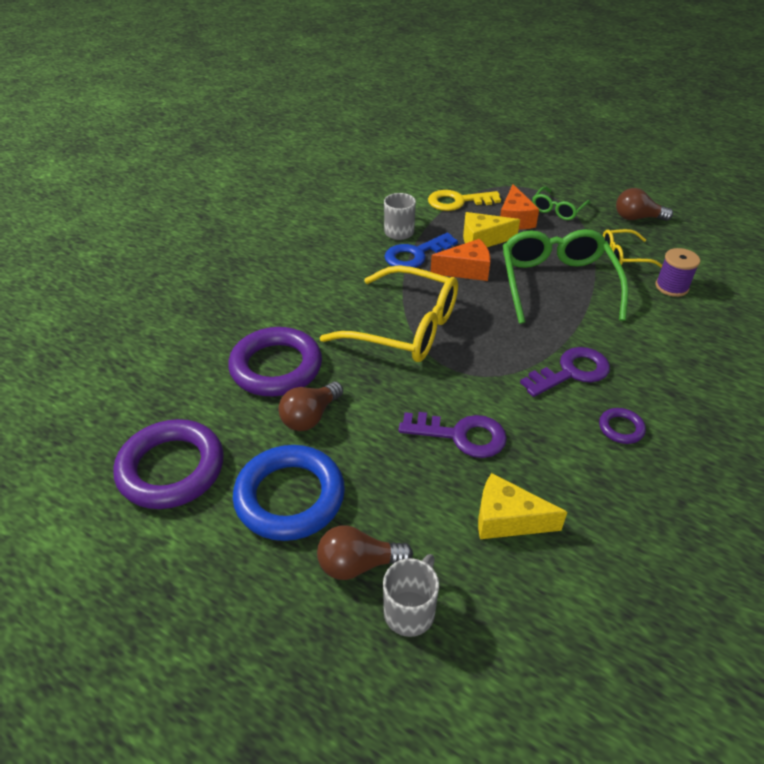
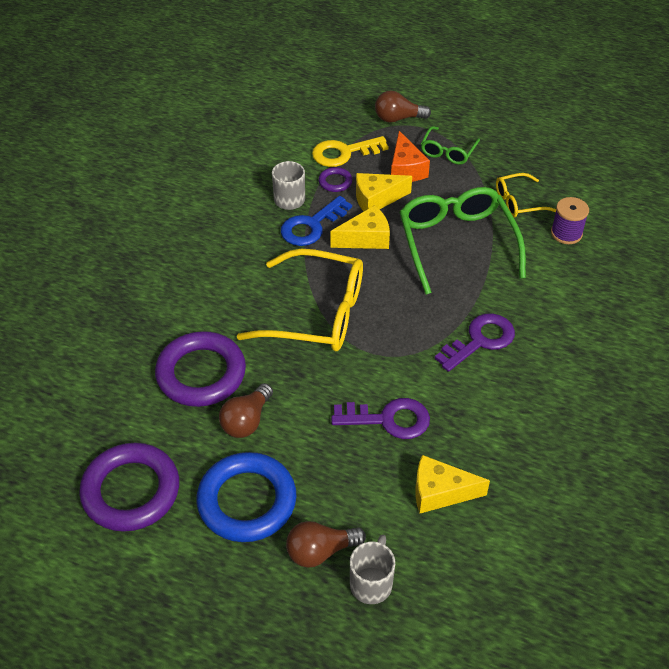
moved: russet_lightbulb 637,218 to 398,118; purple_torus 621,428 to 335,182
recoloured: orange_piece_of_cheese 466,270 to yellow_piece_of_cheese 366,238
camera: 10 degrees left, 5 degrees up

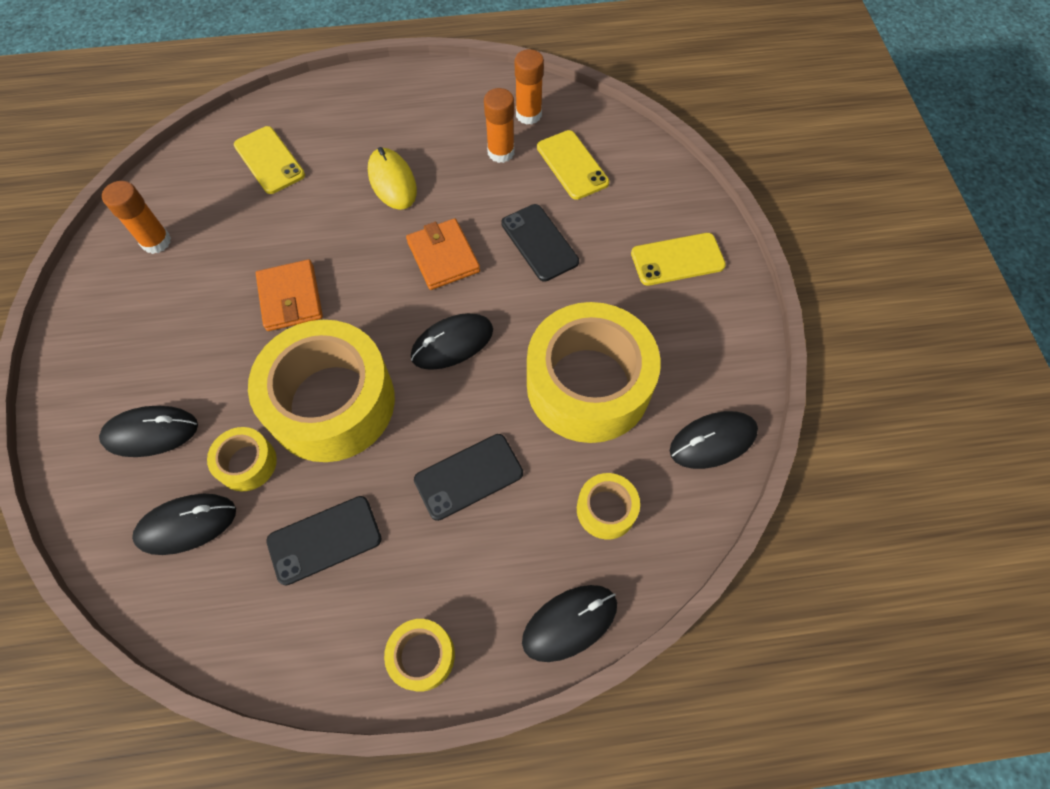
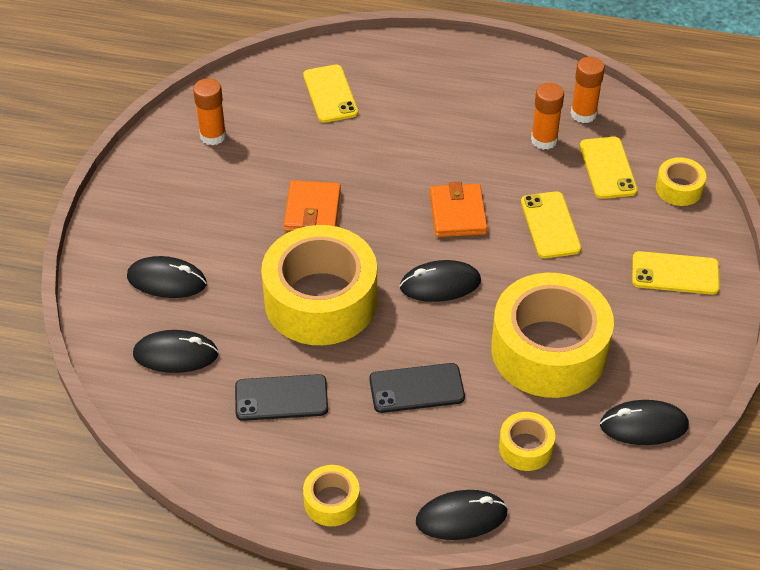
removed: yellow_computer_mouse 392,181
moved: yellow_tape 247,463 to 679,188
recoloured: ebony_mobile_phone 539,242 to yellow_mobile_phone 550,225
camera: 20 degrees right, 15 degrees down

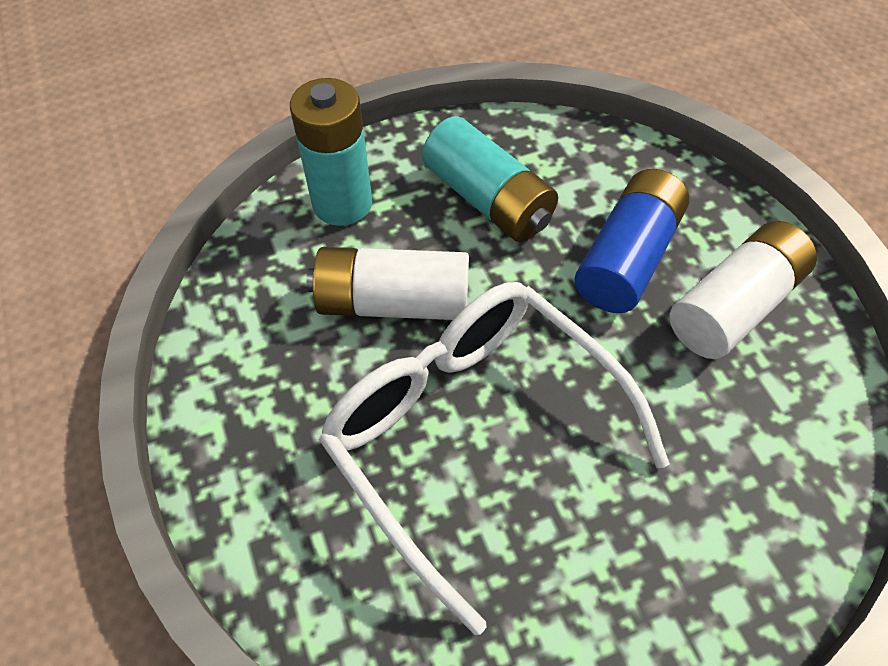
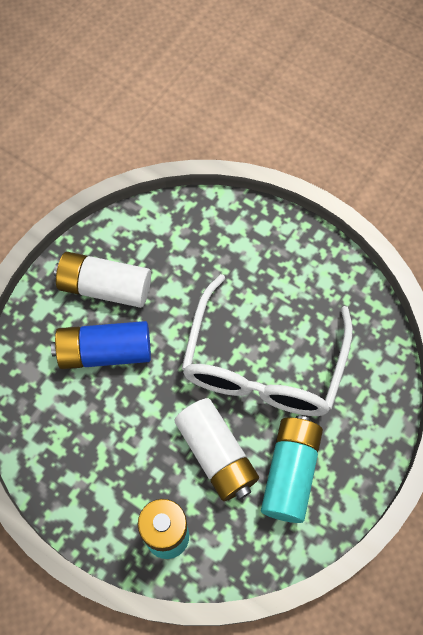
moved: turquoise_battery 488,199 to 290,472
camera: 125 degrees left, 10 degrees up

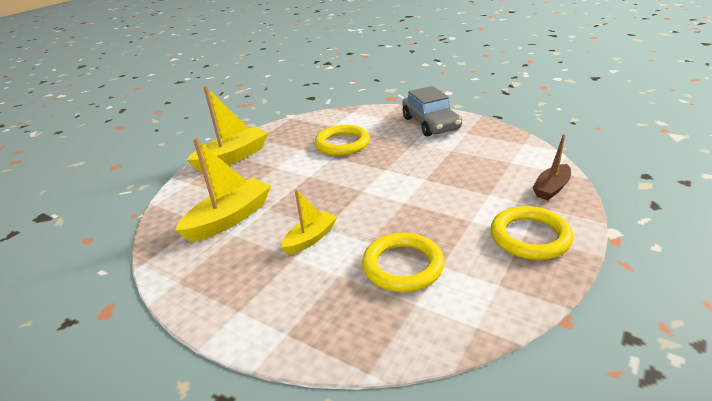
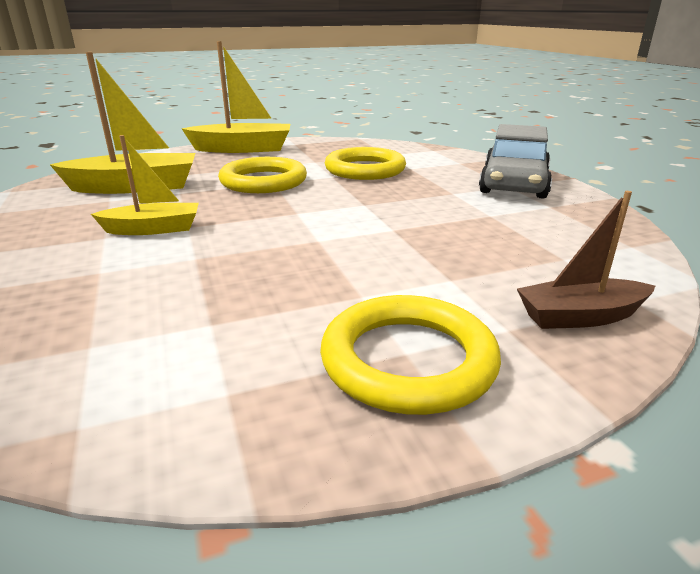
moved: yellow_torus 402,266 to 263,181
camera: 35 degrees right, 5 degrees down

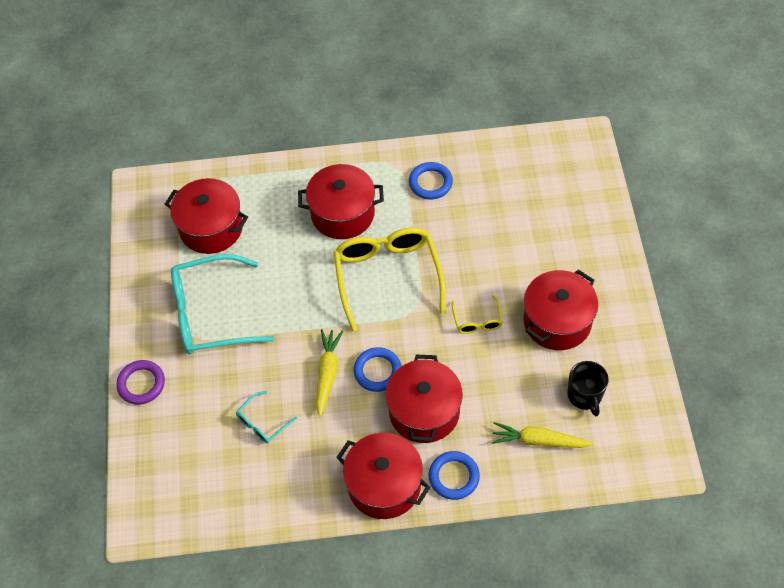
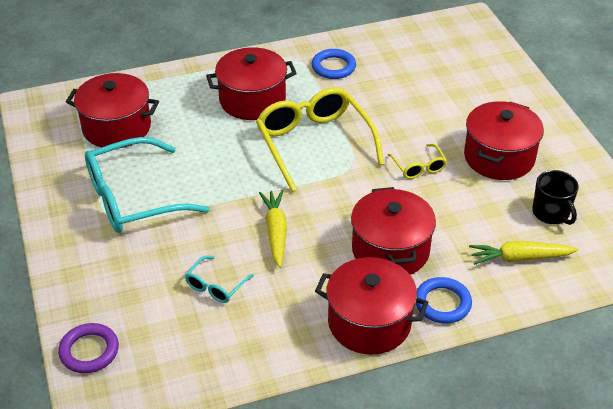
removed: cobalt_torus 377,371
moved: purple_torus 141,384 to 89,351
camera: 15 degrees left, 15 degrees down

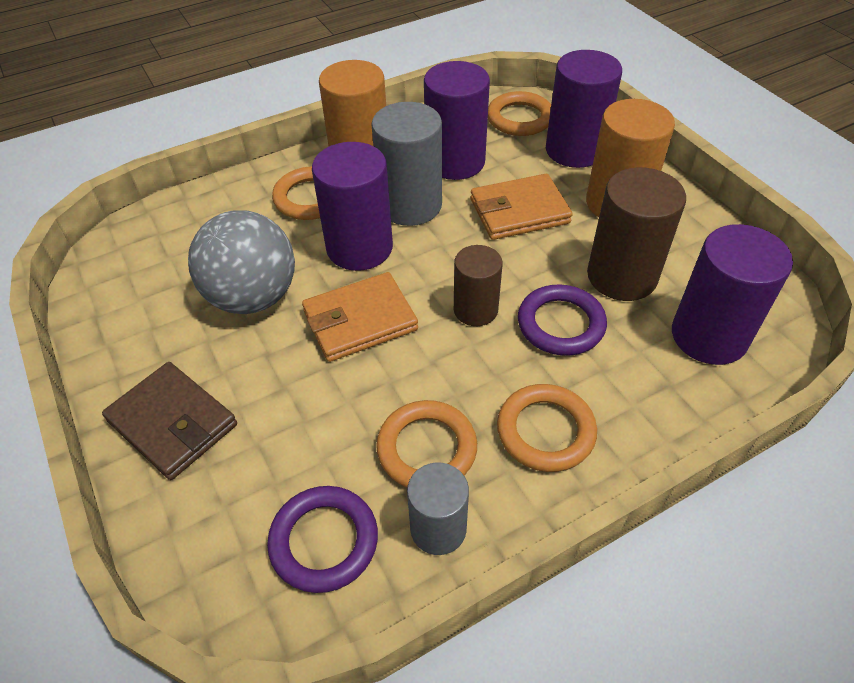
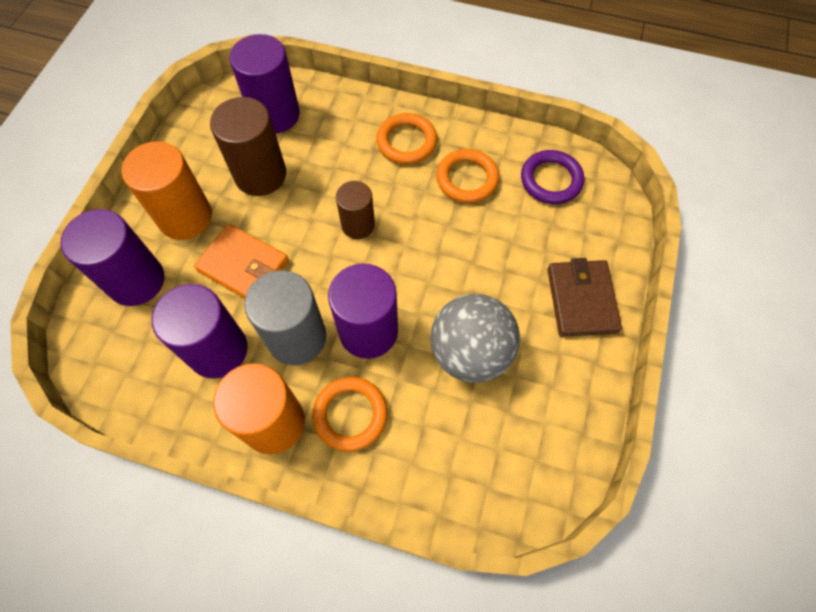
removed: orange_torus 519,118; orange_billfold 360,320; purple_torus 560,324; grey_solid_cylinder 438,529
camera: 135 degrees left, 15 degrees up

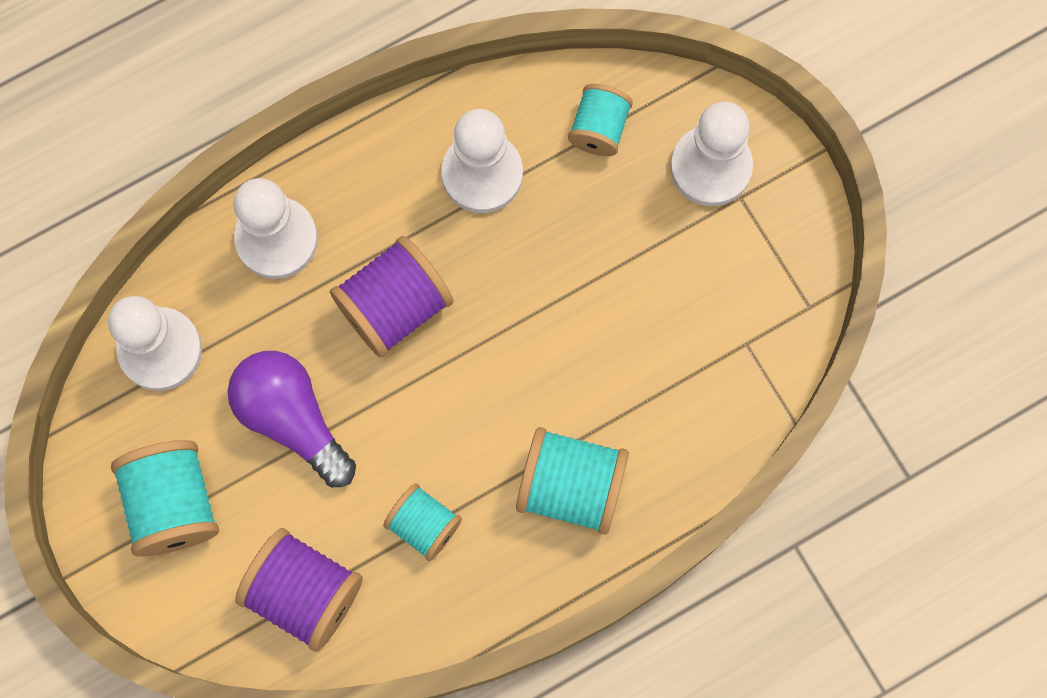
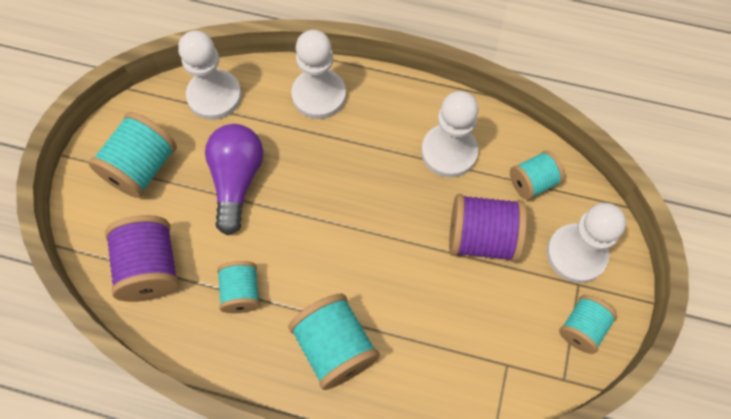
added: turquoise_reel_of_thread 582,328
moved: purple_reel_of_thread 394,307 to 481,238
camera: 45 degrees right, 10 degrees down

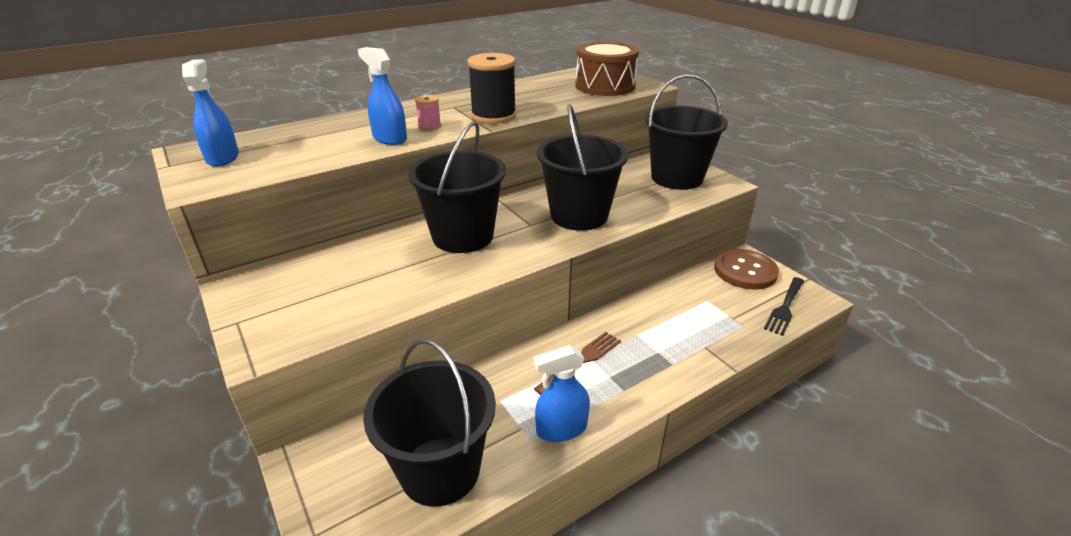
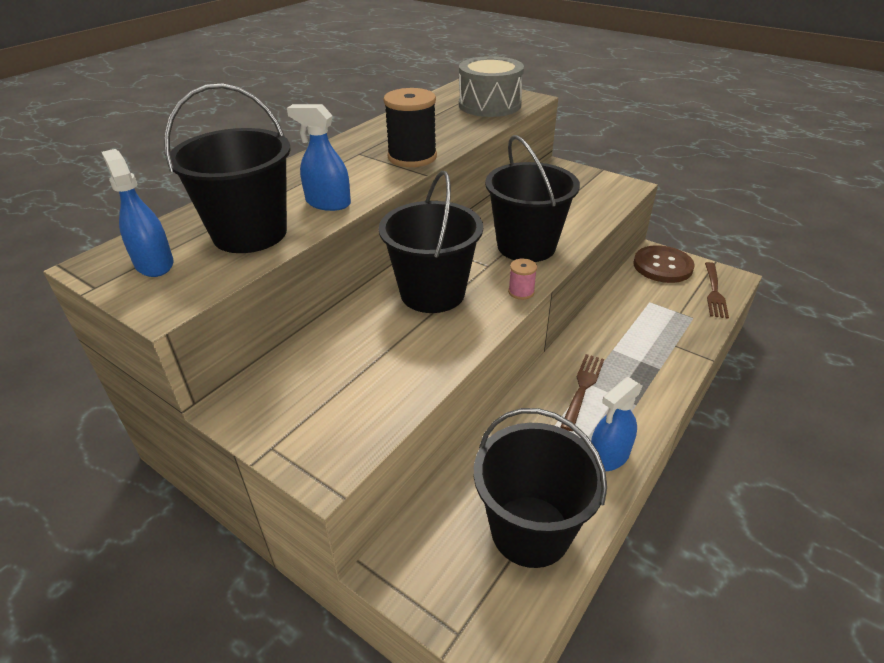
moved: ebony_sand_bucket 676,178 to 250,233; pink_reel_of_thread 429,126 to 521,292
recoloured: russet_snare_drum 605,86 to grey_snare_drum 489,105; ebony_dinner_fork 785,307 to russet_dinner_fork 714,292
camera: 20 degrees left, 5 degrees up

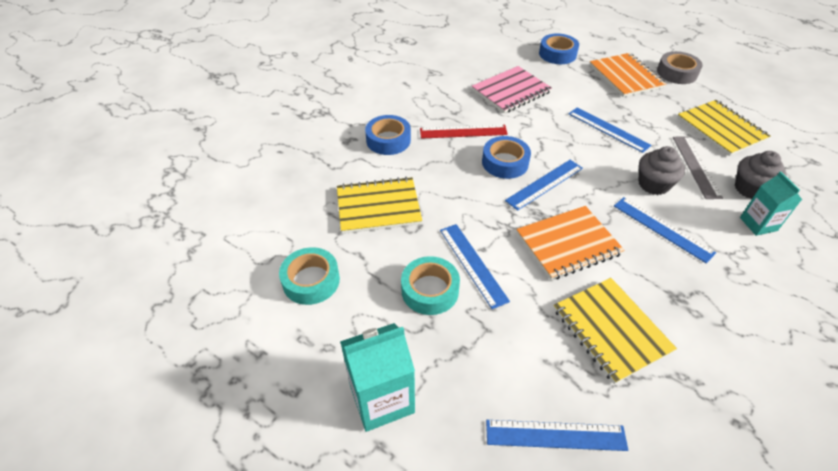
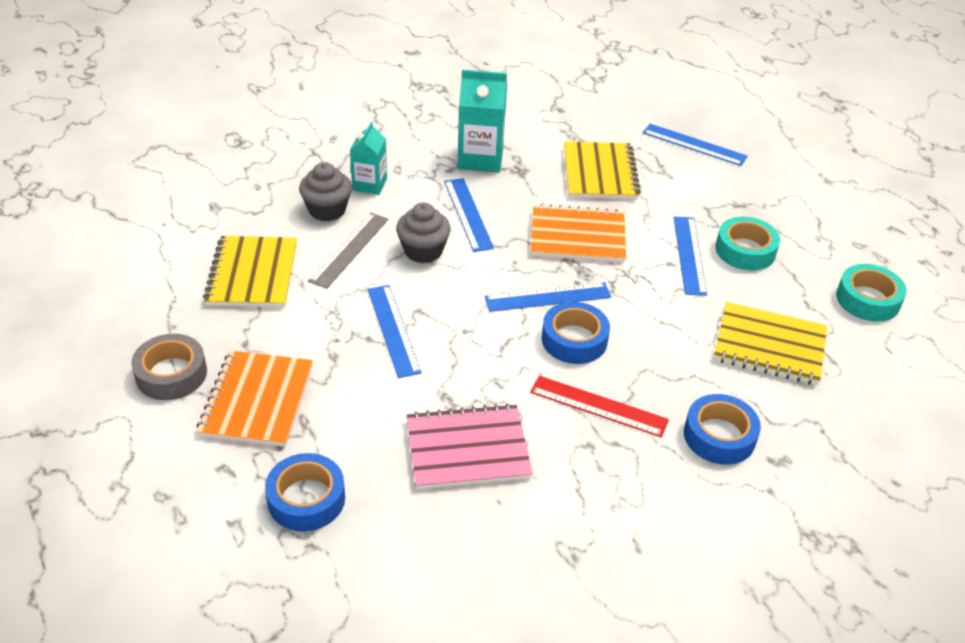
moved: turquoise_juice_carton 382,399 to 480,158
camera: 155 degrees left, 5 degrees down

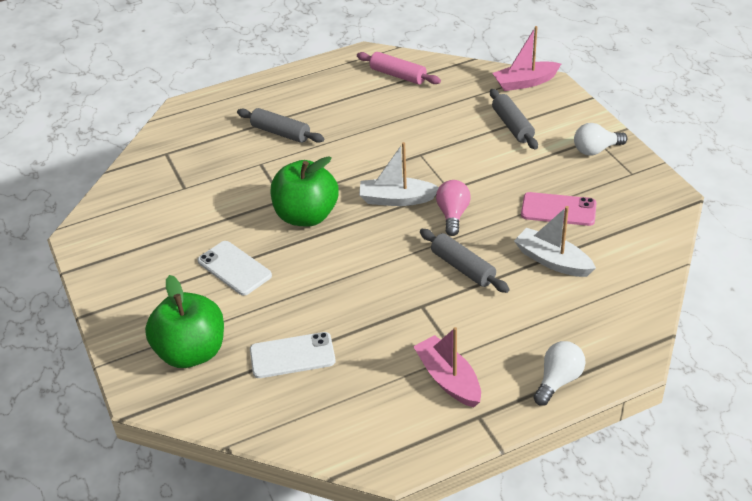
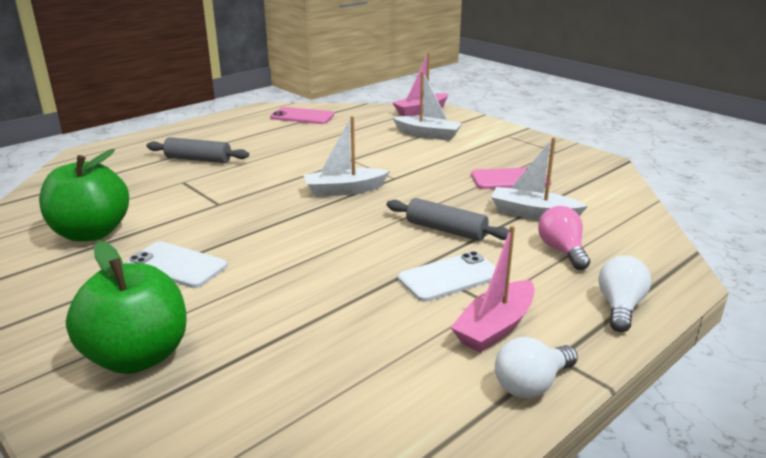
moved: white_lightbulb 596,150 to 531,384; green_apple_fruit 306,216 to 91,233; pink_lightbulb 453,215 to 562,251; white_mobile_phone 292,355 to 449,277
replaced: pink_rolling_pin 398,75 to pink_mobile_phone 302,116; grey_rolling_pin 512,126 to white_sailboat 427,135
turned: pink_sailboat 448,379 = 495,327 90 degrees counterclockwise
camera: 20 degrees left, 15 degrees down

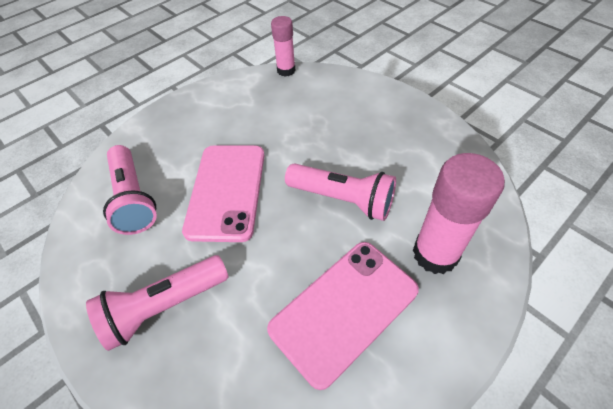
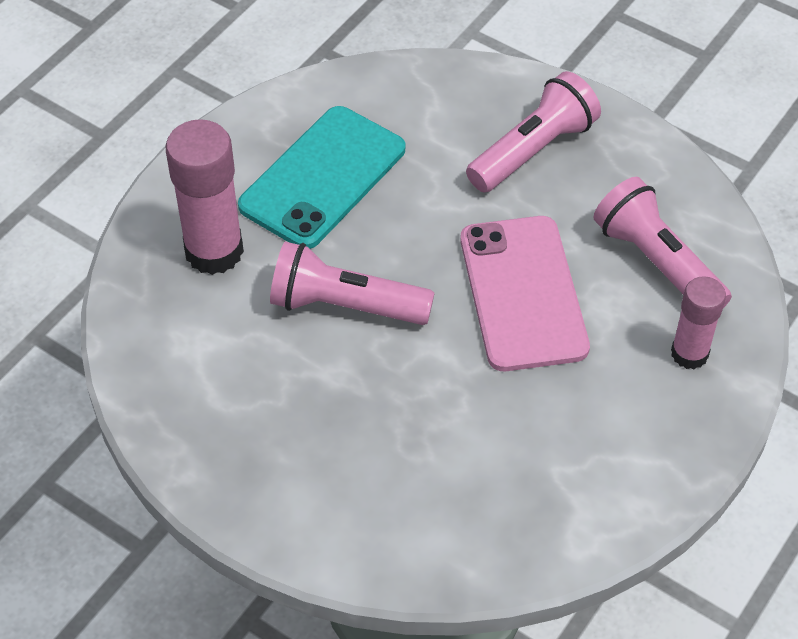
moved: pink_glue_stick 286,70 to 689,353
recoloured: pink_mobile_phone 344,309 to turquoise_mobile_phone 323,178
camera: 165 degrees right, 0 degrees up

